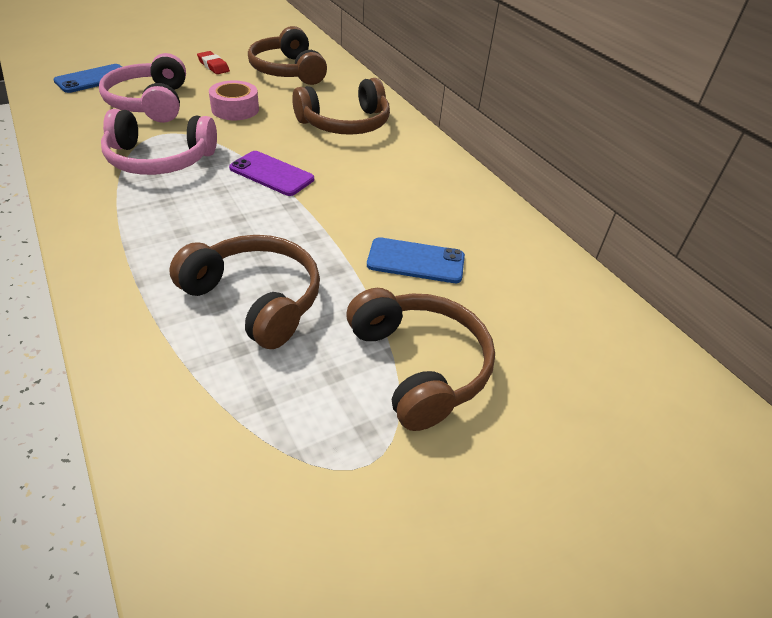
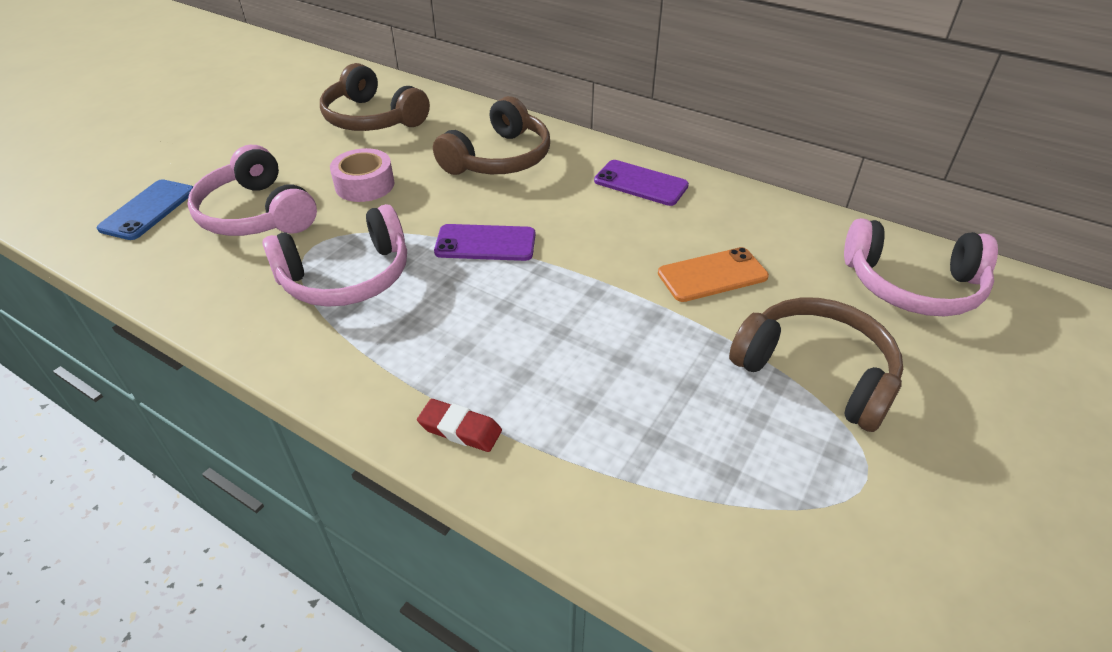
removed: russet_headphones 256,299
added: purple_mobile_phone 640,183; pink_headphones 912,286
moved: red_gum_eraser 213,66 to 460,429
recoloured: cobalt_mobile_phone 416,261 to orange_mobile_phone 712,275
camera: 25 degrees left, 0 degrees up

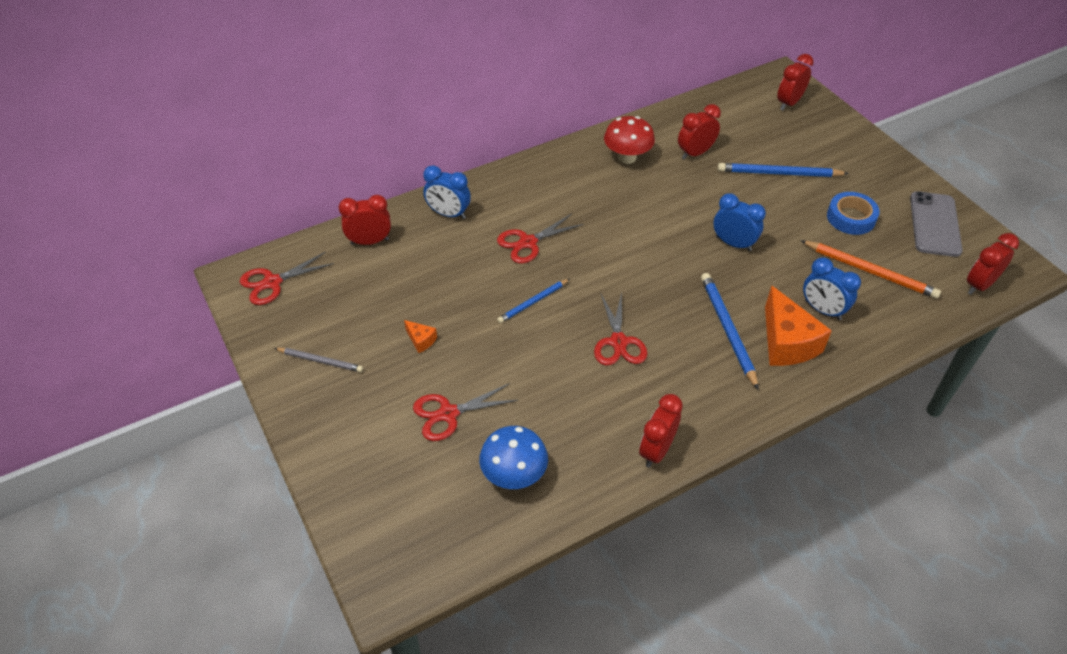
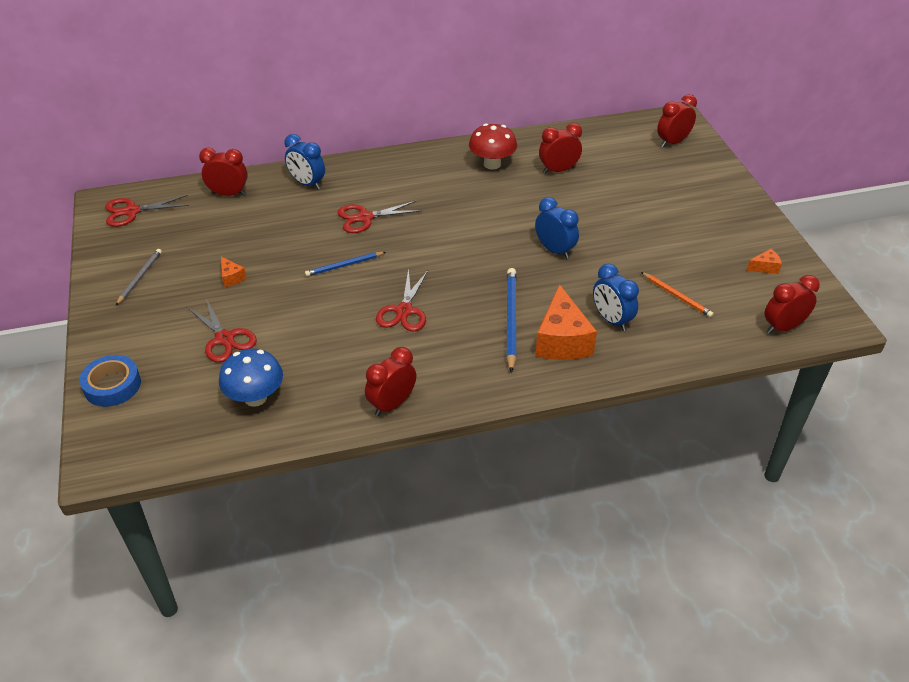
removed: cobalt_lead_pencil 779,173
moved: cobalt_tape 851,218 to 112,385
replaced: grey_mobile_phone 934,224 to orange_piece_of_cheese 765,267
turned: grey_lead_pencil 320,361 = 140,278 105 degrees counterclockwise; red_pair_of_scissors 448,414 = 225,338 120 degrees counterclockwise
resized: orange_lead_pencil 870,271 = 677,296 x0.62
camera: 15 degrees right, 5 degrees down

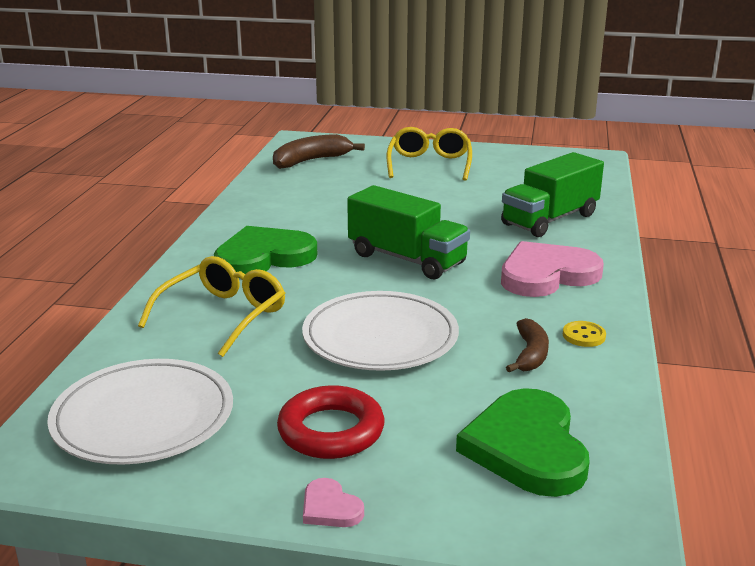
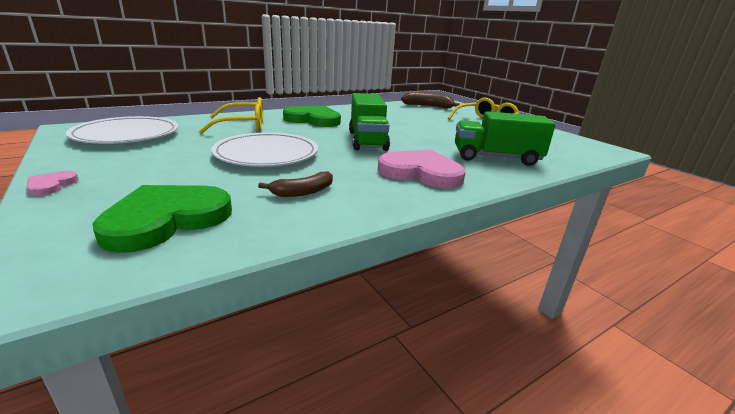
removed: yellow_sewing_button 584,336; red_torus 331,431
camera: 45 degrees right, 0 degrees up

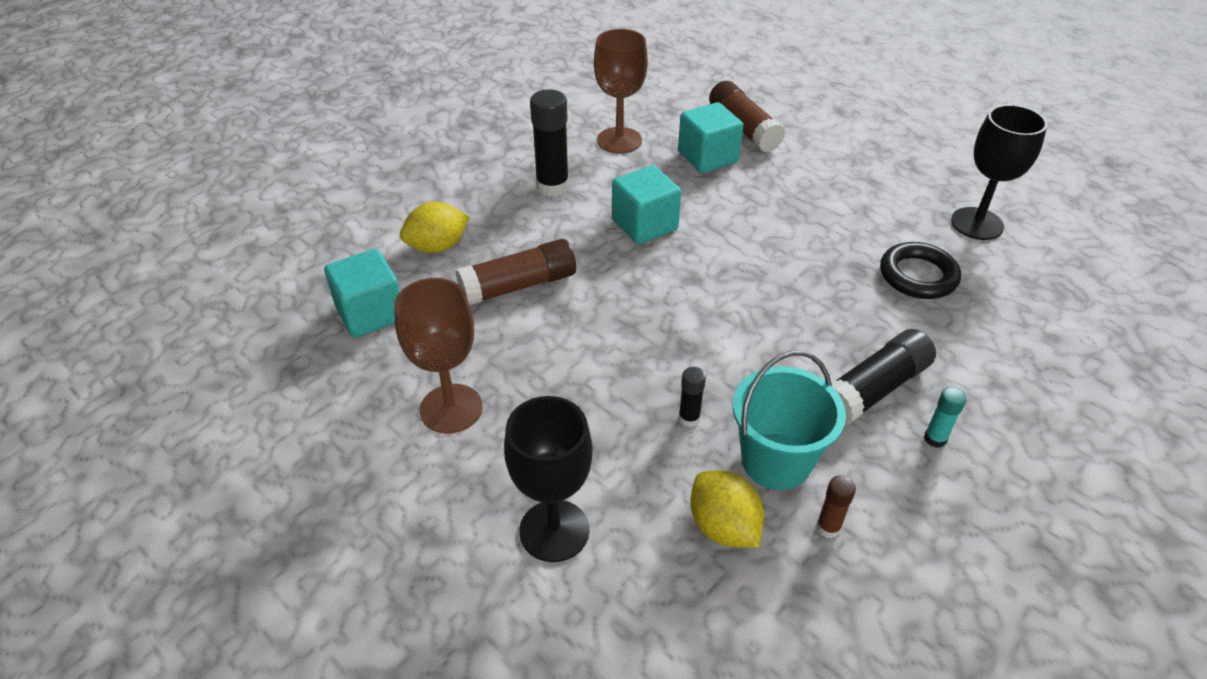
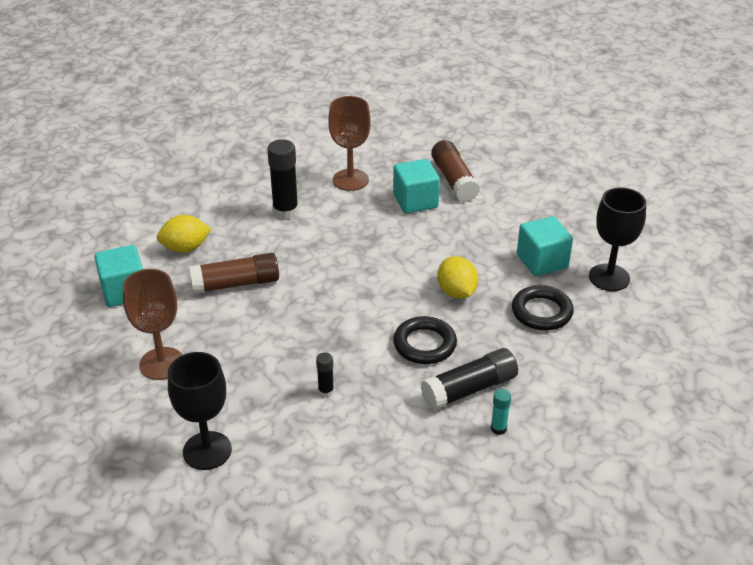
removed: turquoise_sand_bucket 776,461; russet_glue_stick 828,527
added: ebony_torus 424,344
moved: turquoise_block 644,224 to 542,261; yellow_toy_lemon 723,527 to 456,292
camera: 10 degrees right, 5 degrees down

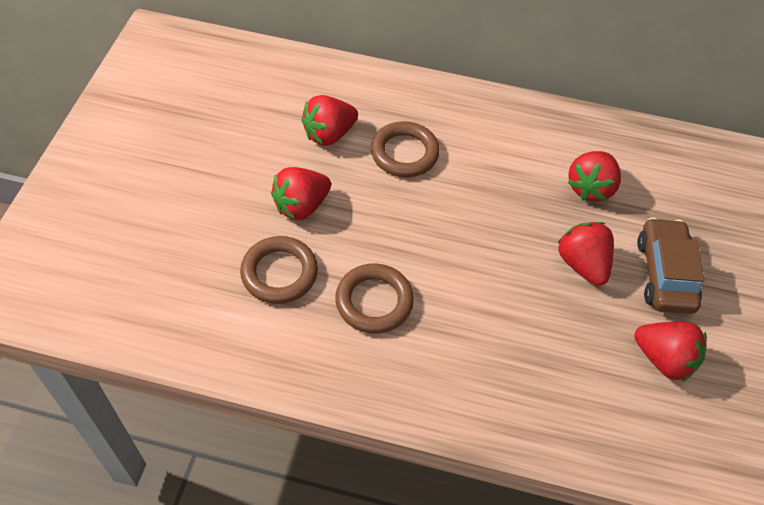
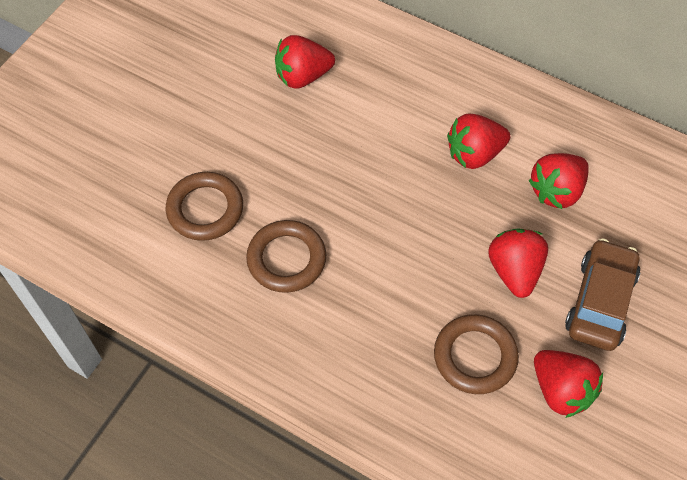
moved: russet_torus 404,153 to 475,356; red_toy_strawberry 301,206 to 474,154
camera: 20 degrees right, 5 degrees up

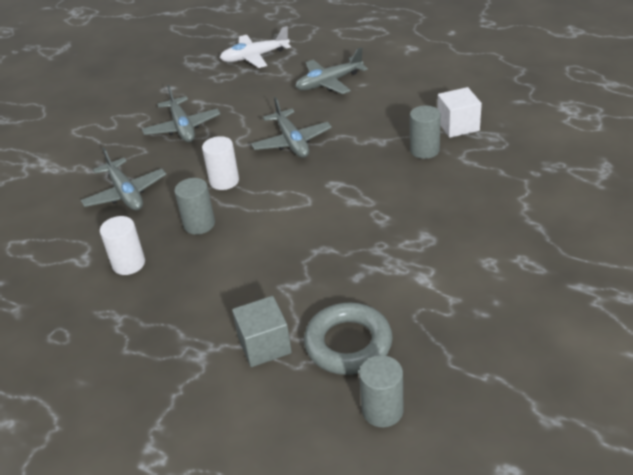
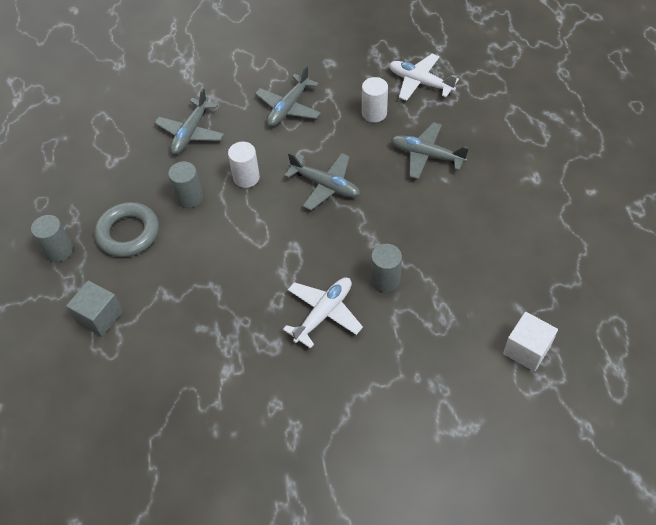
added: white_plane 324,313
moved: white_block 458,126 to 526,350; white_solid_cylinder 128,264 to 374,113; grey_torus 348,344 to 128,233; grey_solid_cylinder 382,410 to 59,250
turned: grey_plane 292,142 = 325,185 90 degrees counterclockwise
camera: 50 degrees right, 15 degrees up

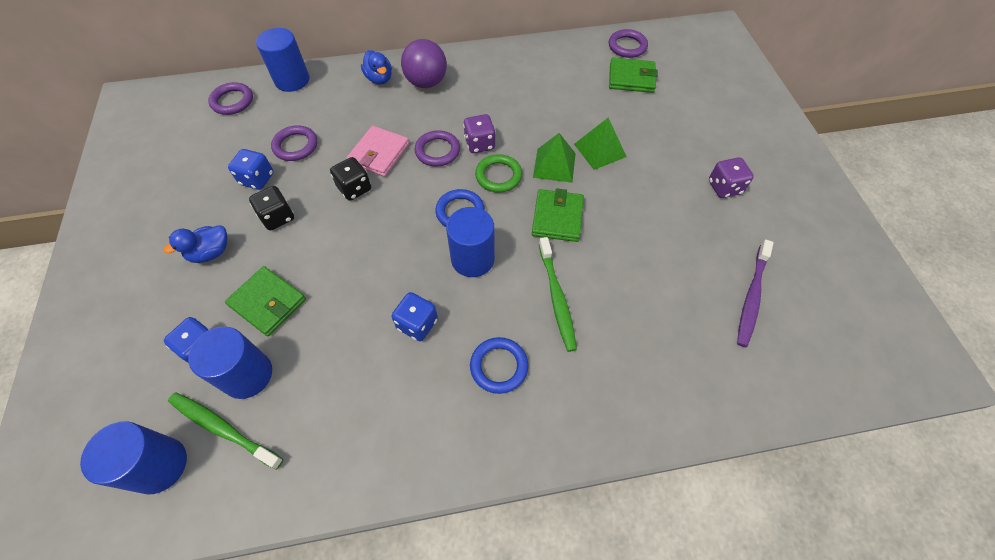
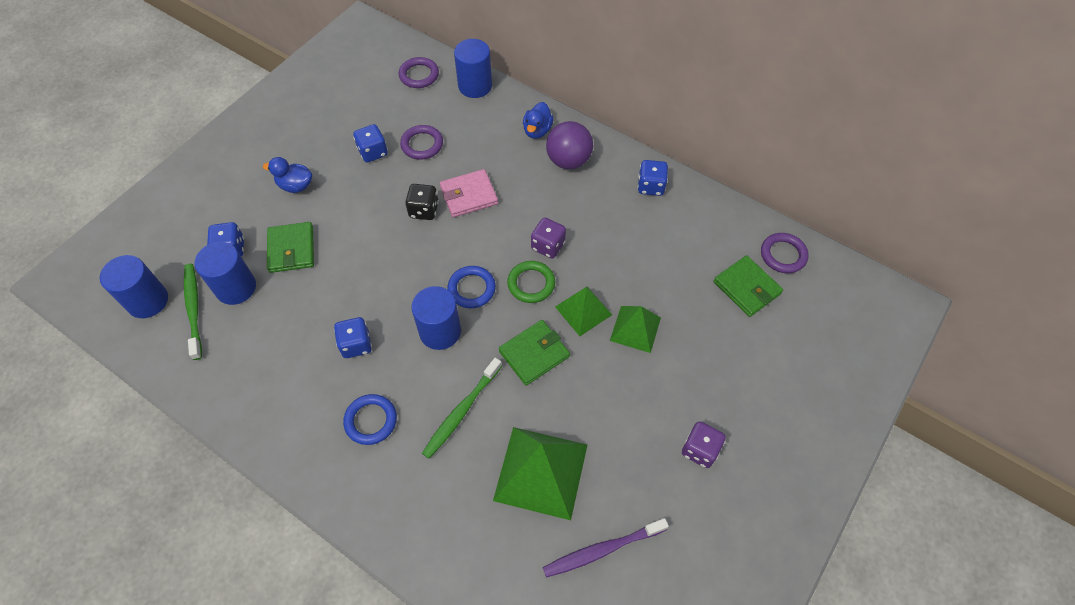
removed: purple_torus 437,151; ebony_die 278,217
added: cobalt_die 650,186; green_solid_pyramid 541,472
camera: 45 degrees right, 0 degrees up

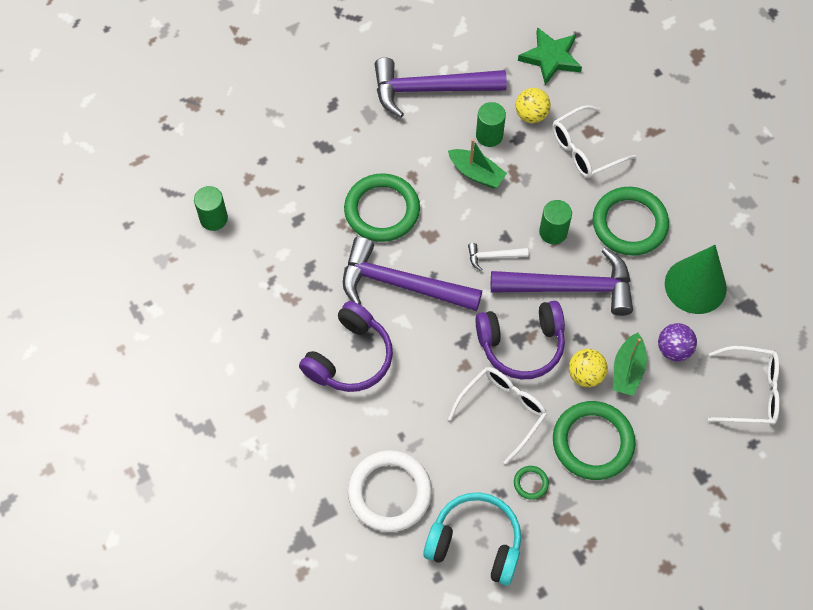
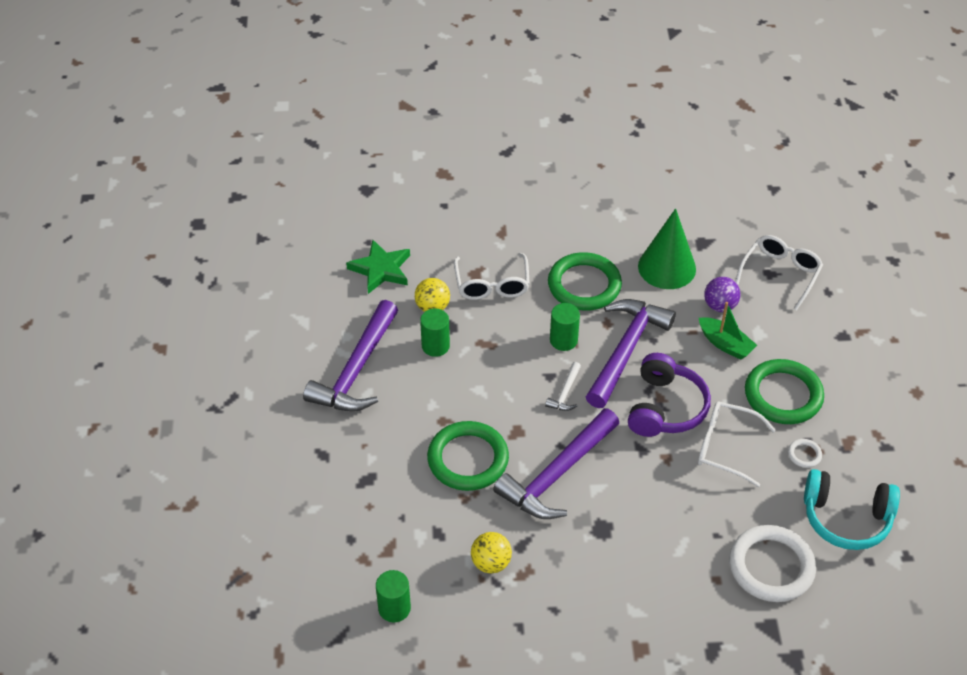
removed: green_sailboat 476,173; purple_headphones 350,357
moved: yellow_play_ball 585,375 to 491,563
recoloured: green_torus 530,483 to white_torus 804,454
turned: white_glasses 503,410 = 725,447 45 degrees counterclockwise; turquoise_headphones 475,543 = 846,518 120 degrees counterclockwise
camera: 65 degrees left, 15 degrees down

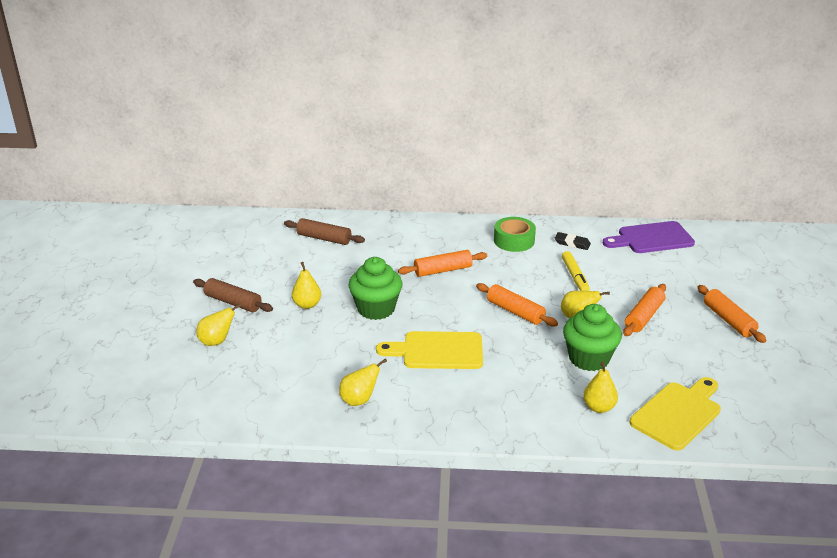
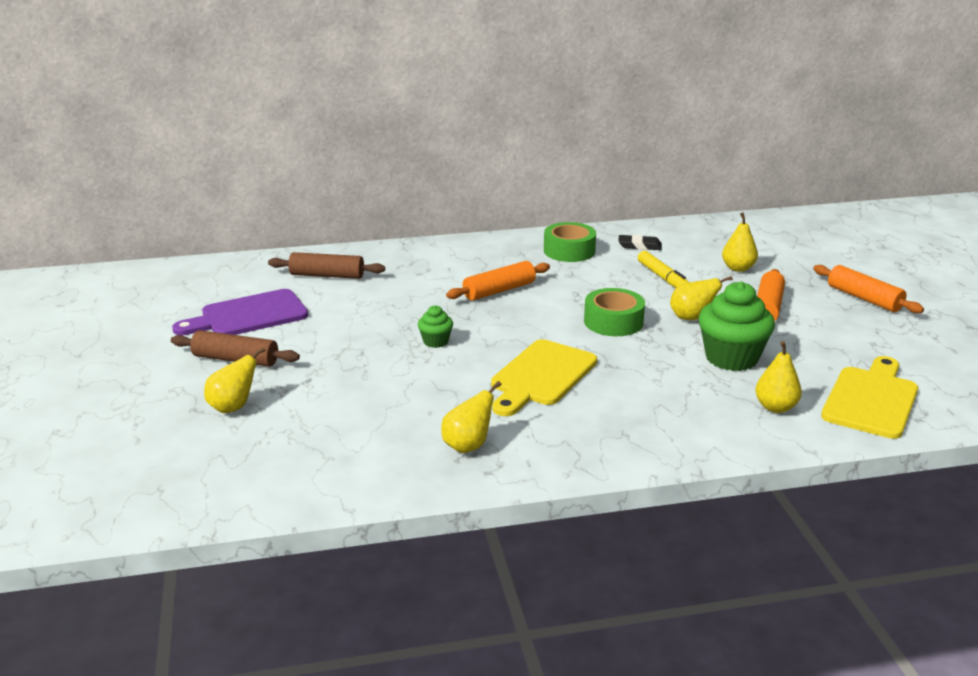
moved: purple_cutting_board 651,238 to 248,315; yellow_pear 307,305 to 738,268
replaced: orange_rolling_pin 515,312 to green_tape 613,322
turned: yellow_cutting_board 437,351 = 541,376 45 degrees counterclockwise
resized: green_muffin 376,309 = 436,341 x0.50
camera: 15 degrees left, 5 degrees down

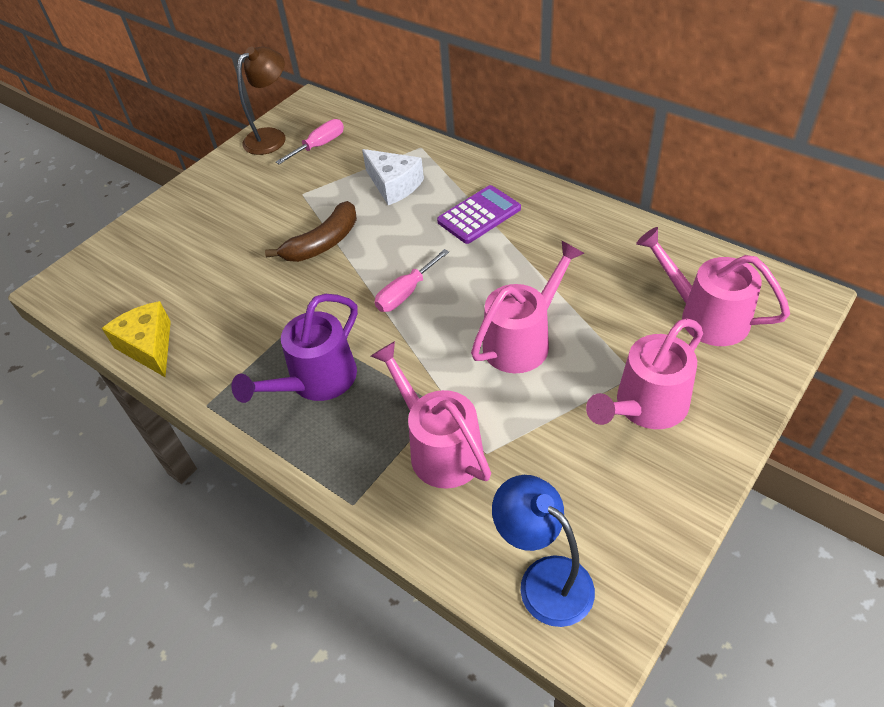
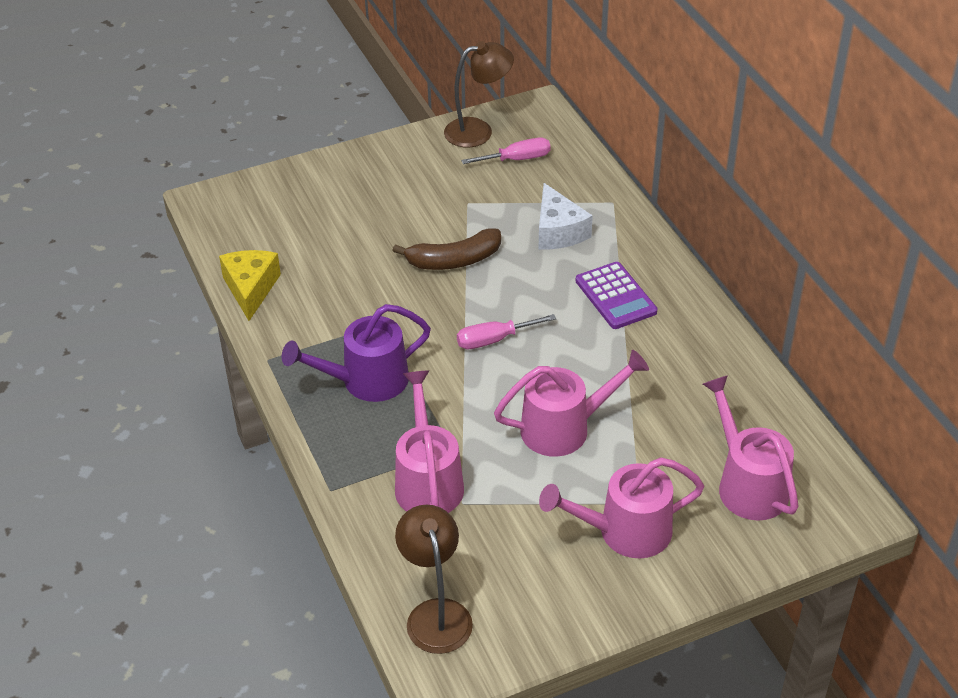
recoloured: cobalt_reading_lamp 544,579 to russet_reading_lamp 436,614
turned: purple_pocket_calculator 479,215 = 615,296 75 degrees clockwise
camera: 25 degrees right, 5 degrees down

